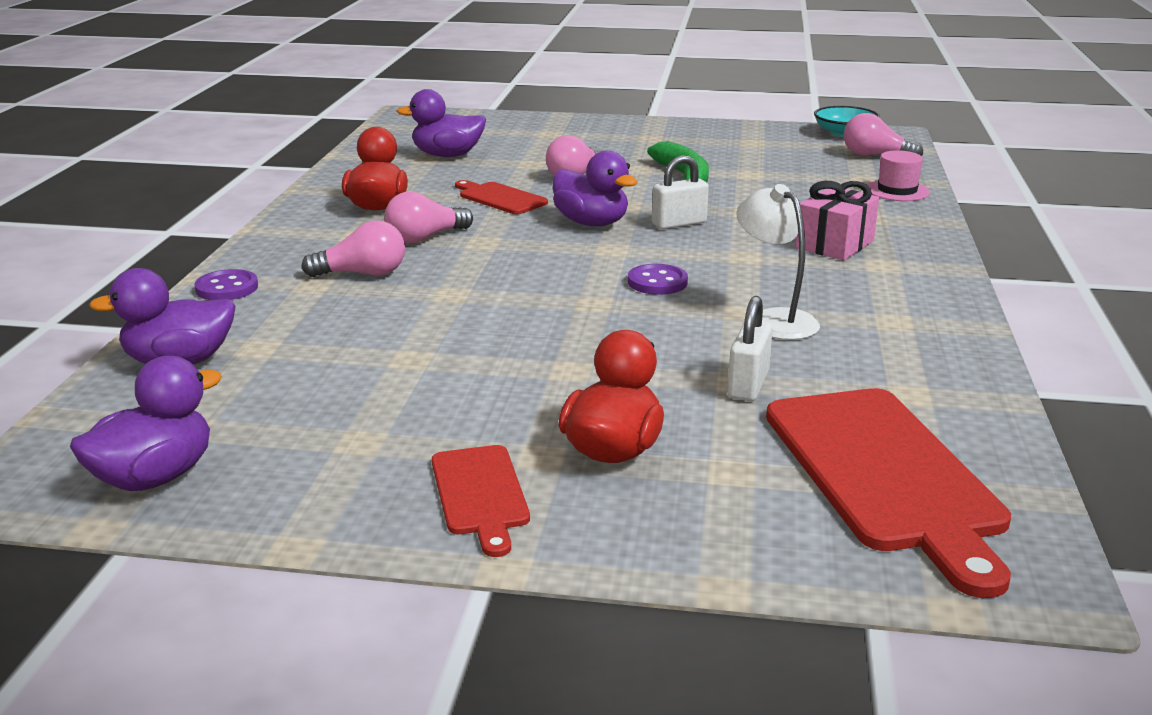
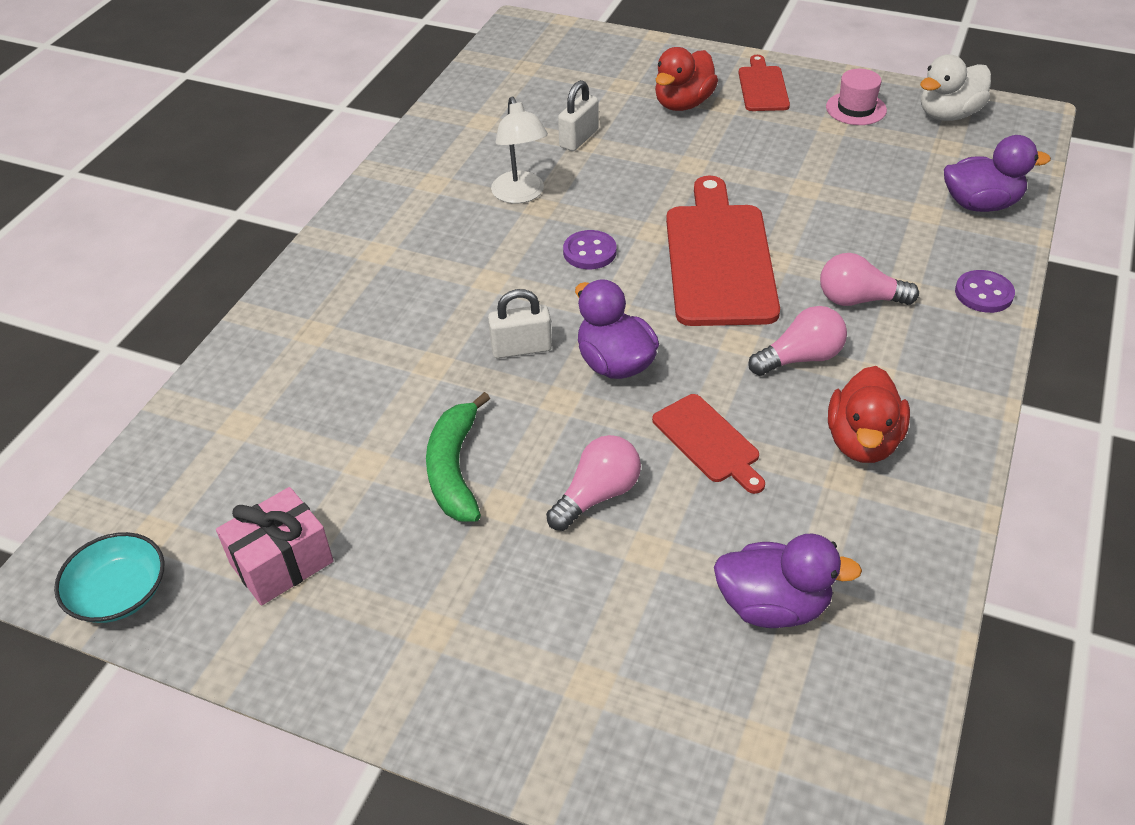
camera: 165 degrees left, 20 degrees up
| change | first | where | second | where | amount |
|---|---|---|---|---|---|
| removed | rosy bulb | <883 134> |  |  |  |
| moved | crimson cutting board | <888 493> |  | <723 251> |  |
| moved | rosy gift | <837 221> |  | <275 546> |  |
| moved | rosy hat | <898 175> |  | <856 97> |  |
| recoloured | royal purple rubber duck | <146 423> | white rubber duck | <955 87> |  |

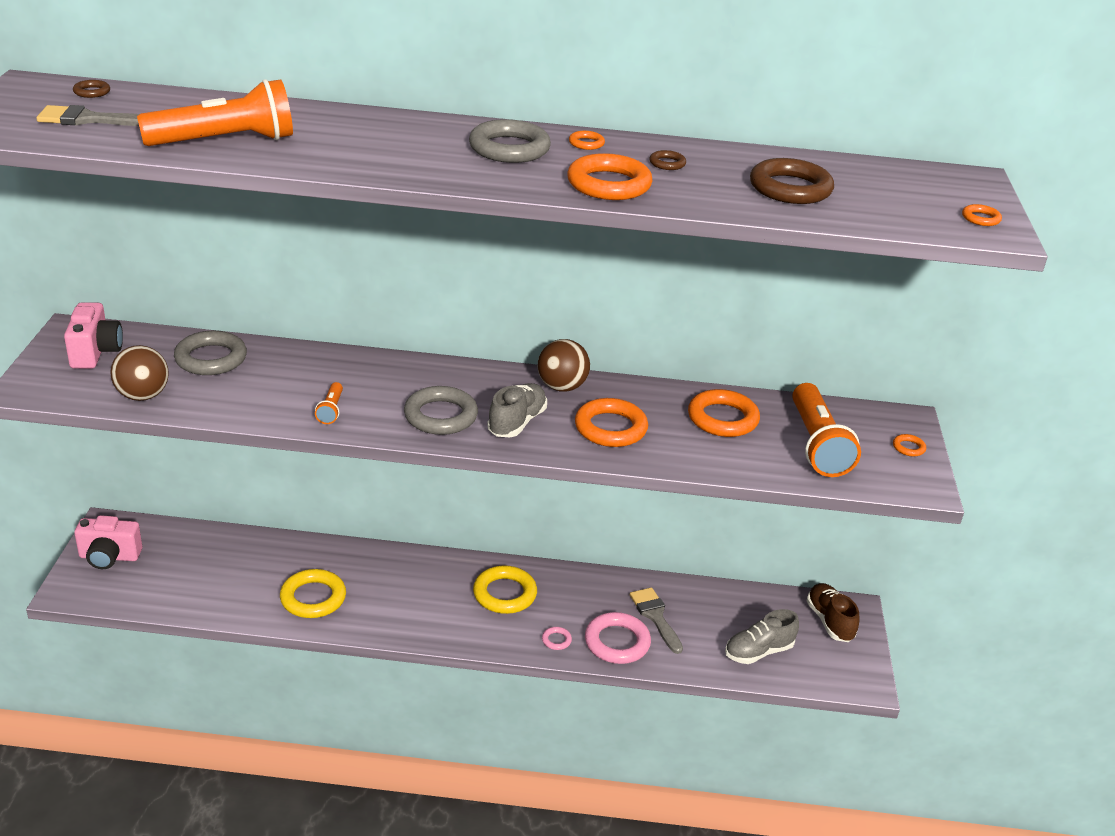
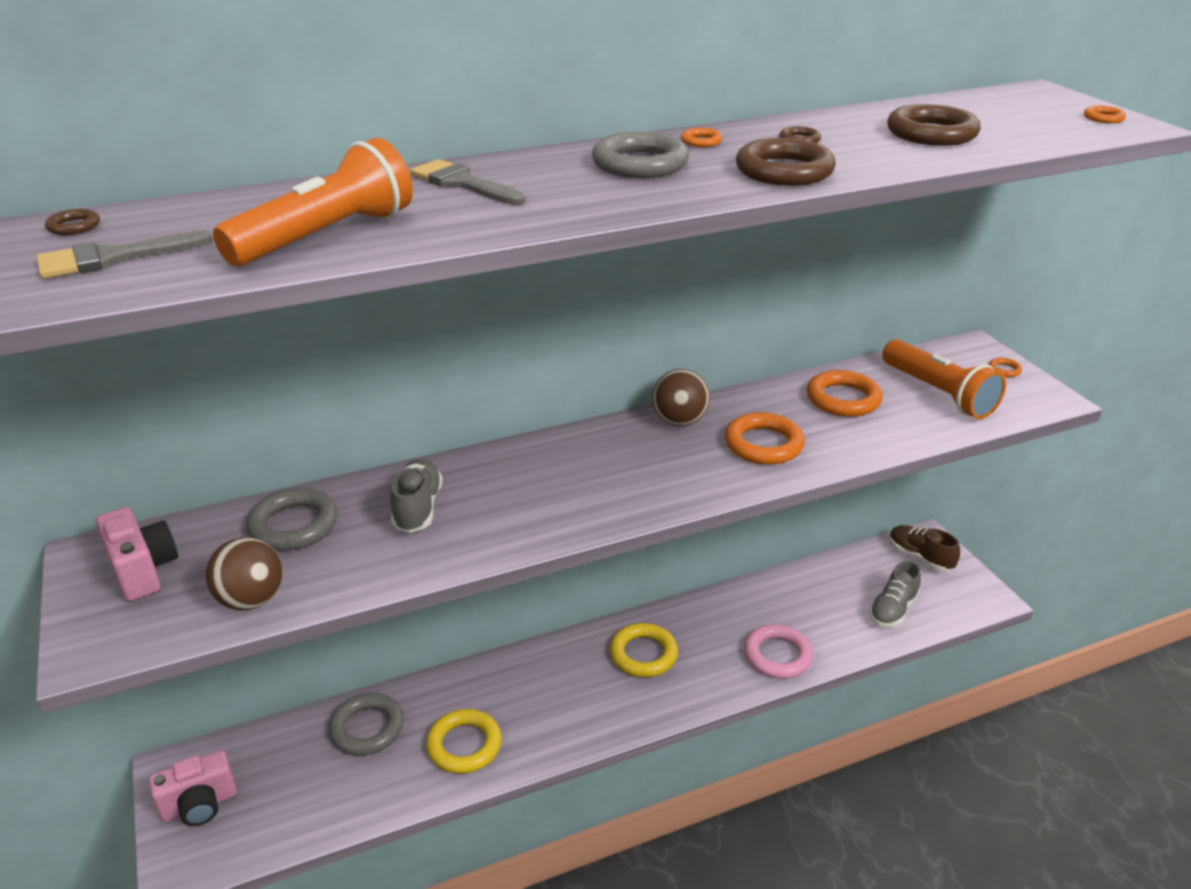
camera: 25 degrees left, 0 degrees up
| change | first | where | second | where | amount |
|---|---|---|---|---|---|
| removed | orange pocket torch | <329 403> |  |  |  |
| removed | rosy hoop | <557 638> |  |  |  |
| moved | ash-grey hoop | <441 410> |  | <366 724> |  |
| moved | ash-grey sneaker | <517 410> |  | <416 496> |  |
| moved | ash-grey brush | <656 620> |  | <468 182> |  |
| recoloured | orange hoop | <610 176> | russet hoop | <786 162> |  |

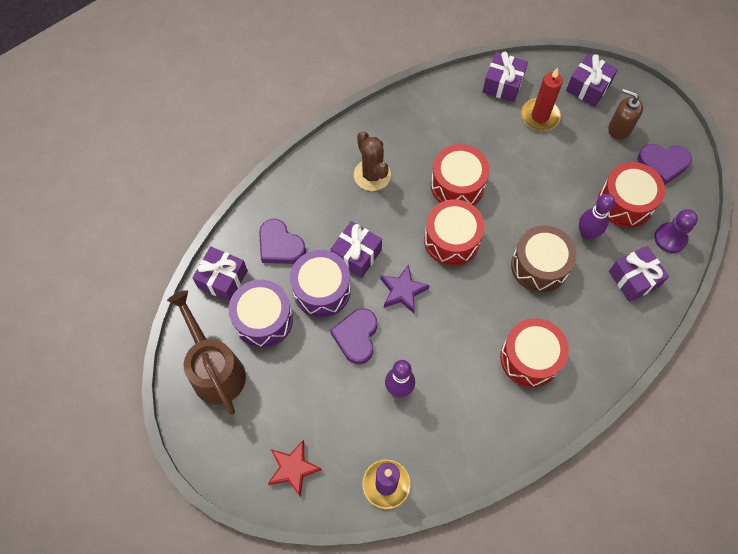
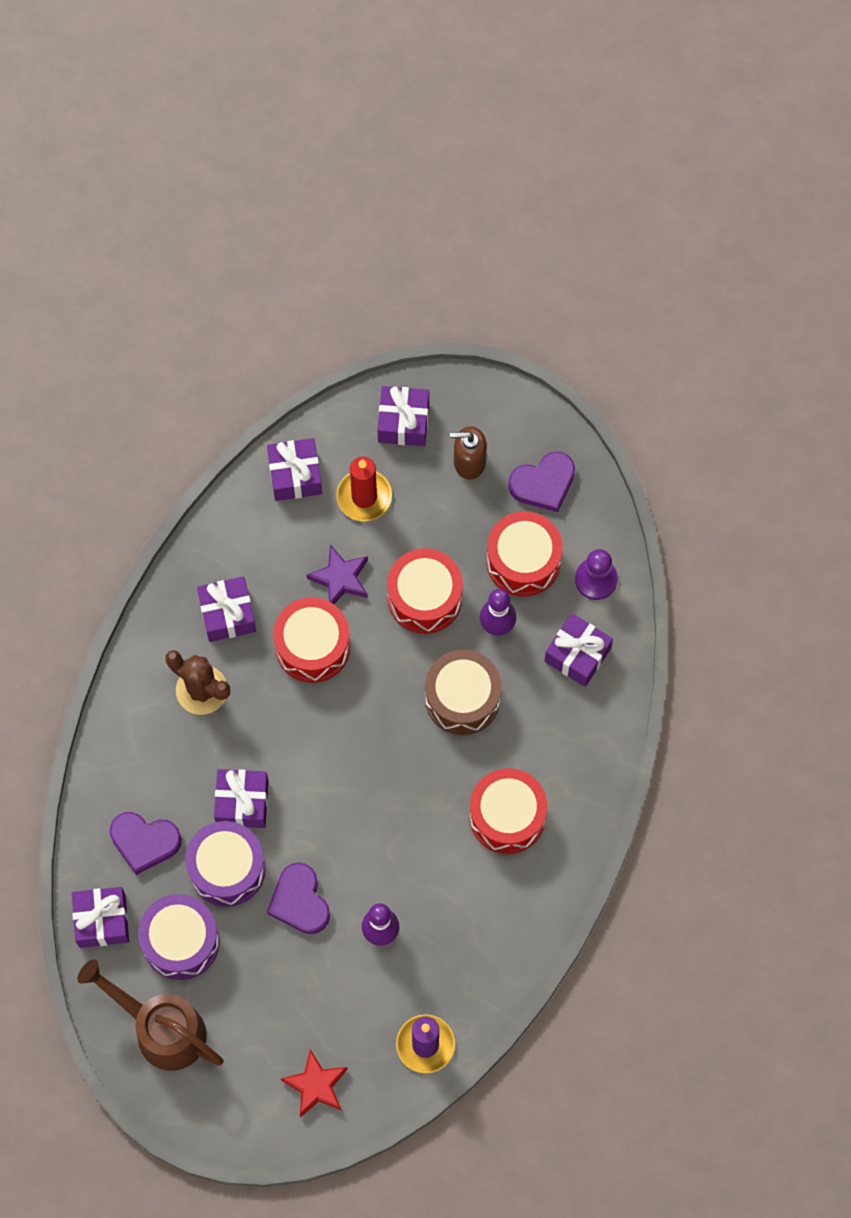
camera: 30 degrees left, 5 degrees up
| change | first | where | second | where | amount |
|---|---|---|---|---|---|
| added |  |  | royal purple gift | <226 609> |  |
| moved | royal purple star | <405 289> |  | <337 574> |  |
| moved | crimson snare drum | <454 232> |  | <425 591> |  |

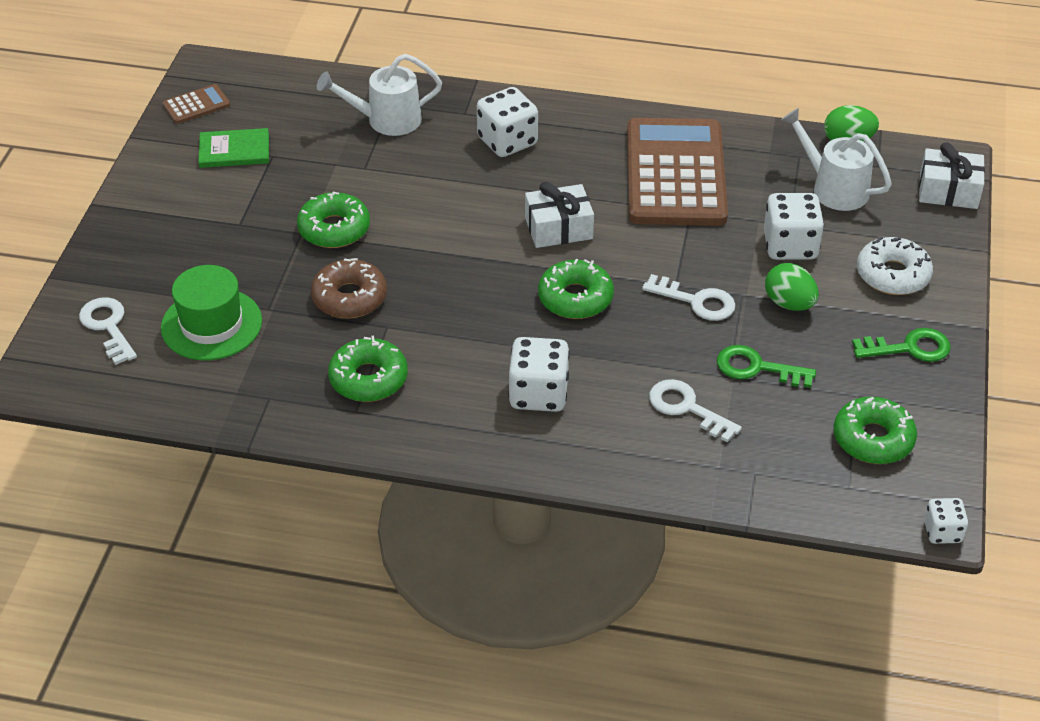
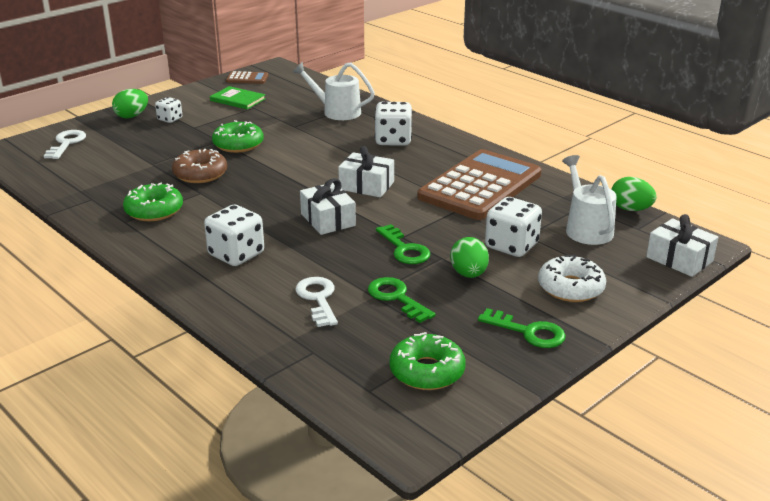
camera: 35 degrees right, 15 degrees down
| change | first | where | second | where | amount |
|---|---|---|---|---|---|
| removed | leaf-green hat | <211 312> |  |  |  |
| added |  |  | leaf-green toy egg | <130 104> |  |
| moved | white game die | <946 521> |  | <168 110> |  |
| replaced | leaf-green glazed donut | <576 289> | white gift | <328 206> |  |
| recoloured | white latchkey | <688 297> | leaf-green latchkey | <403 244> |  |

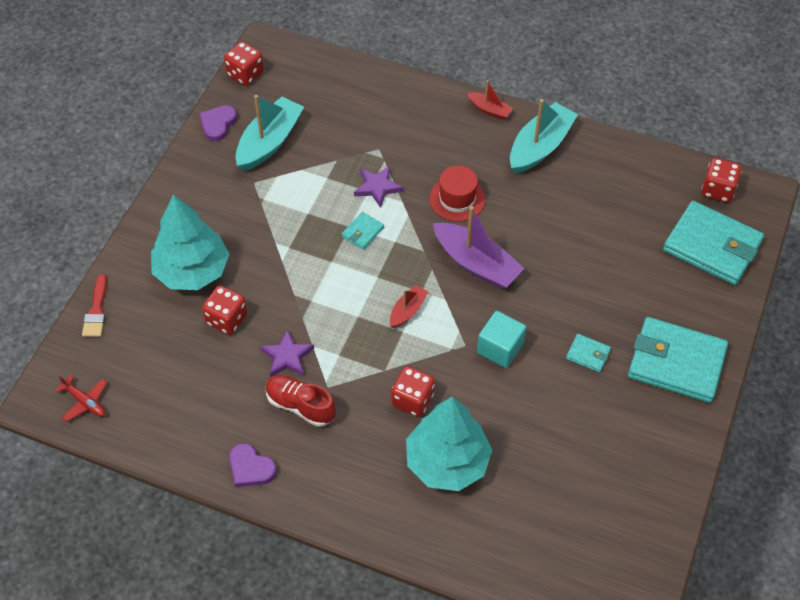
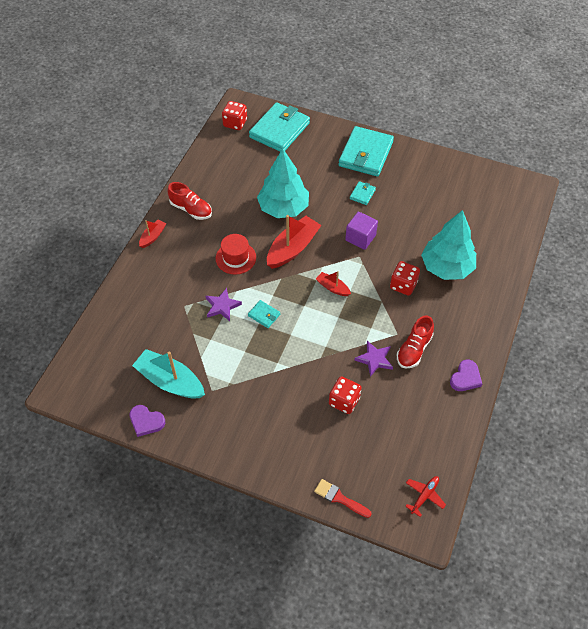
camera: 90 degrees left, 0 degrees up
| change | first | where | second | where | amount |
|---|---|---|---|---|---|
| removed | crimson game die | <244 63> |  |  |  |
| moved | teal toy tree | <190 242> |  | <283 183> |  |
| replaced | teal sailboat | <544 136> | crimson sneaker | <190 201> |  |
| recoloured | royal purple sailboat | <479 247> | crimson sailboat | <294 242> |  |
| recoloured | teal block | <501 339> | royal purple block | <361 231> |  |
| turned | crimson brush | <94 305> |  | <343 498> | 150 degrees counterclockwise |

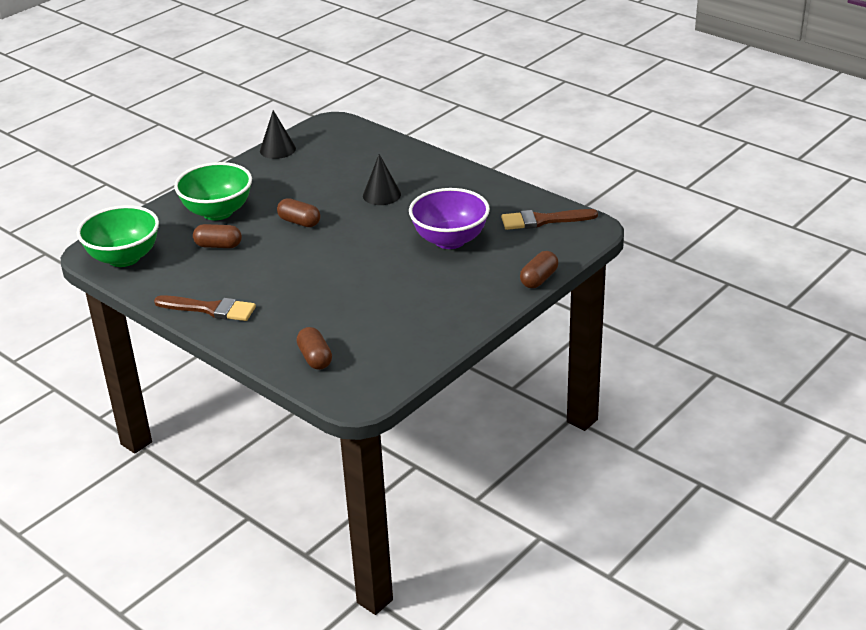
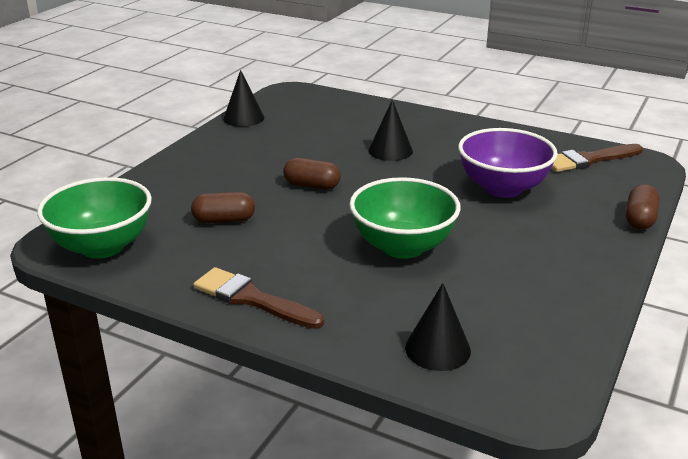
camera: 15 degrees left, 5 degrees down
| change | first | where | second | where | amount |
|---|---|---|---|---|---|
| moved | leaf-green bowl | <213 191> |  | <405 218> |  |
| replaced | russet pill | <314 348> | black cone shape | <438 327> |  |
| turned | russet brush | <205 308> |  | <258 298> | 150 degrees counterclockwise |

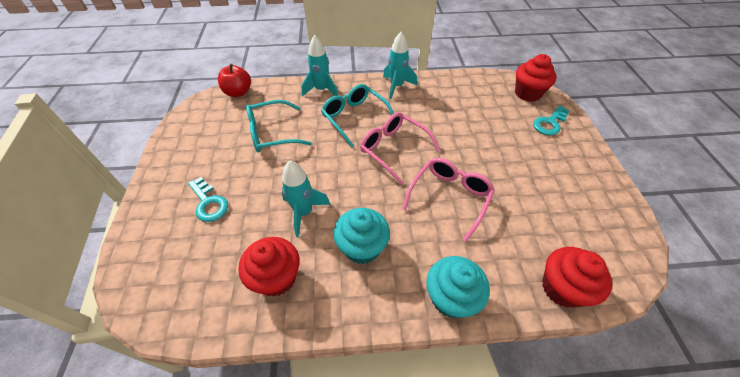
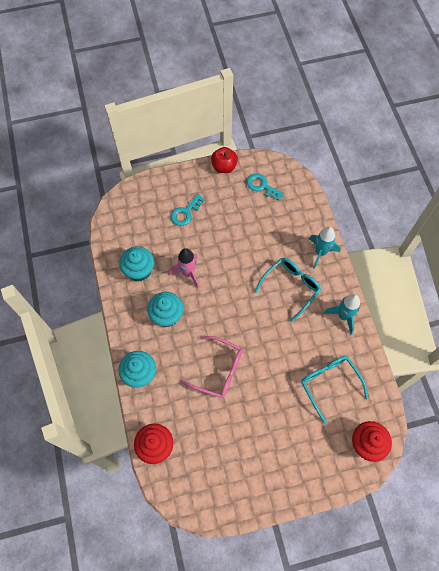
camera: 80 degrees right, 15 degrees up
| change | first | where | second | where | amount |
|---|---|---|---|---|---|
| removed | rosy eyeglasses | <400 148> |  |  |  |
| moved | crimson apple fruit | <234 80> |  | <224 160> |  |
| moved | teal eyeglasses | <279 126> |  | <334 389> |  |
| moved | teal latchkey | <551 120> |  | <265 186> |  |
| recoloured | crimson cupcake | <269 267> | teal cupcake | <137 263> |  |
| recoloured | teal rocket | <306 199> | rosy rocket | <184 268> |  |

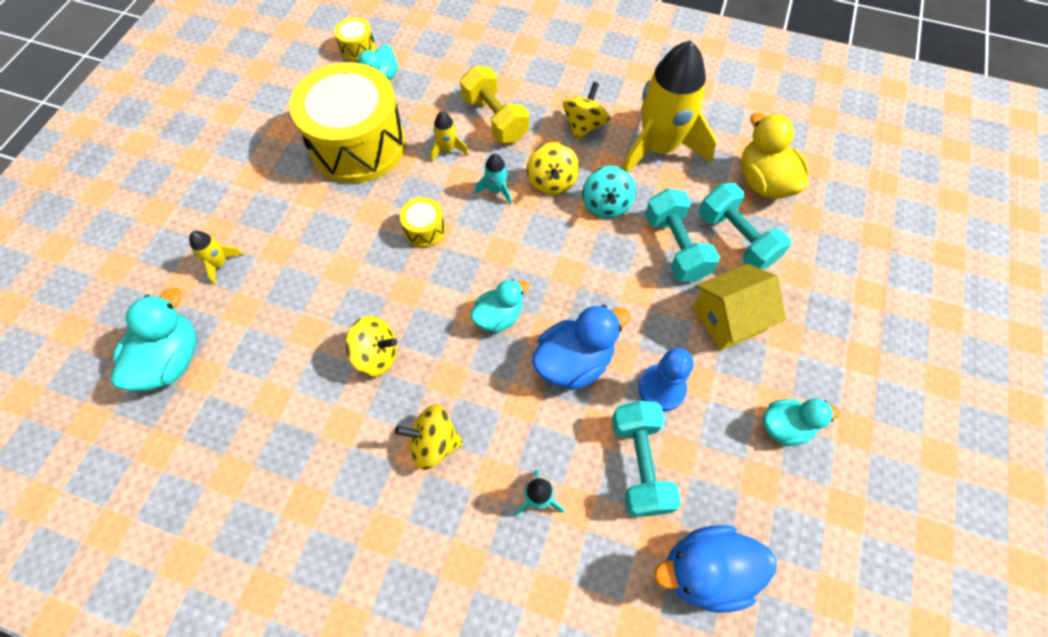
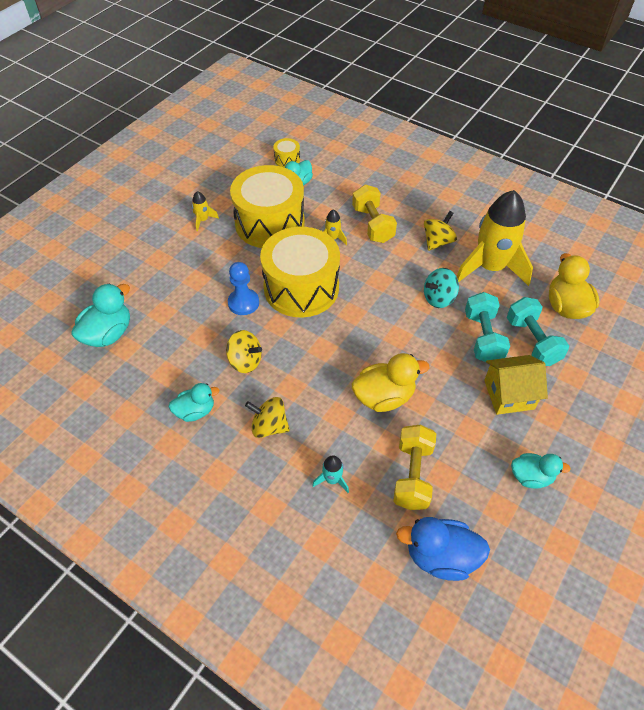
camera: 15 degrees right, 10 degrees down
| change | first | where | second | where | amount |
|---|---|---|---|---|---|
| removed | teal rocket | <493 179> |  |  |  |
| removed | yellow toy top | <553 168> |  |  |  |
| moved | yellow rocket | <216 258> |  | <205 211> |  |
| moved | teal rubber duck | <500 306> |  | <194 402> |  |
| moved | royal blue chess pawn | <666 379> |  | <243 288> |  |
| recoloured | royal blue rubber duck | <581 347> | yellow rubber duck | <391 382> |  |
| recoloured | teal hand weight | <646 459> | yellow hand weight | <414 467> |  |
| turned | teal toy top | <609 192> |  | <441 288> | 45 degrees clockwise |
| resized | yellow snare drum | <422 222> |  | <300 272> | x2.49 |

